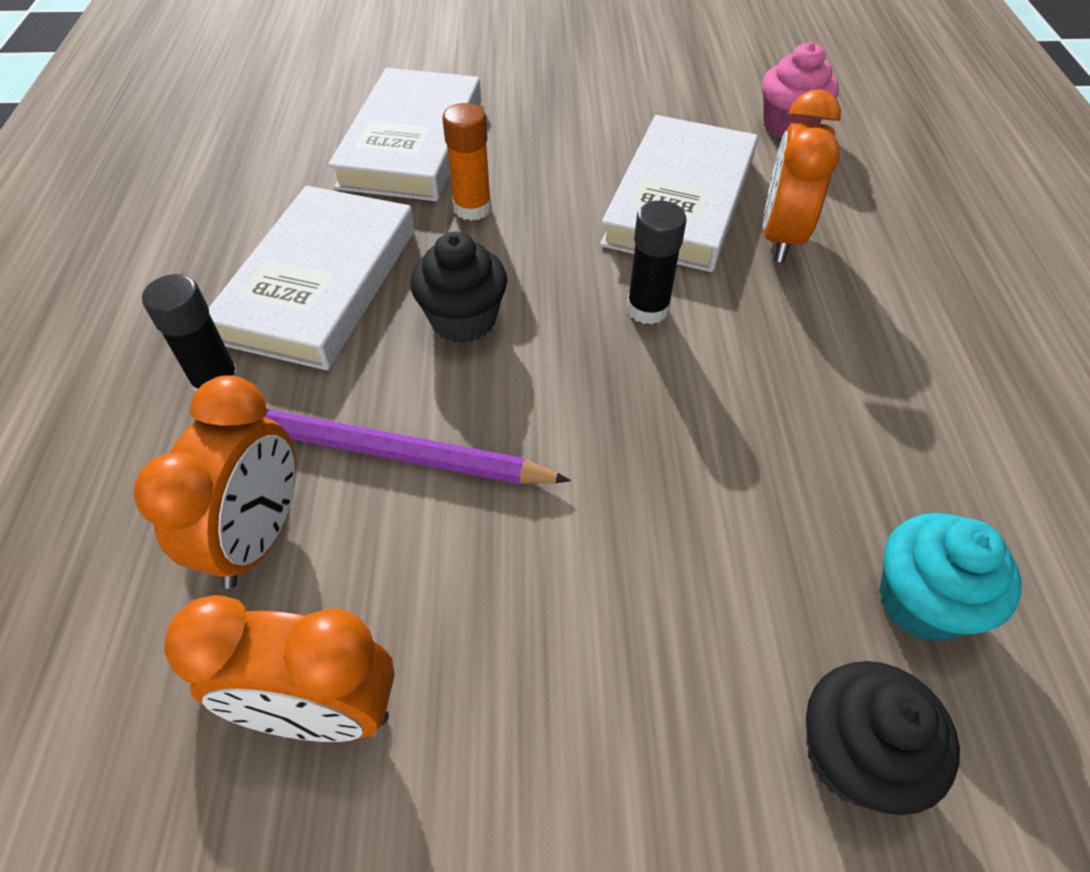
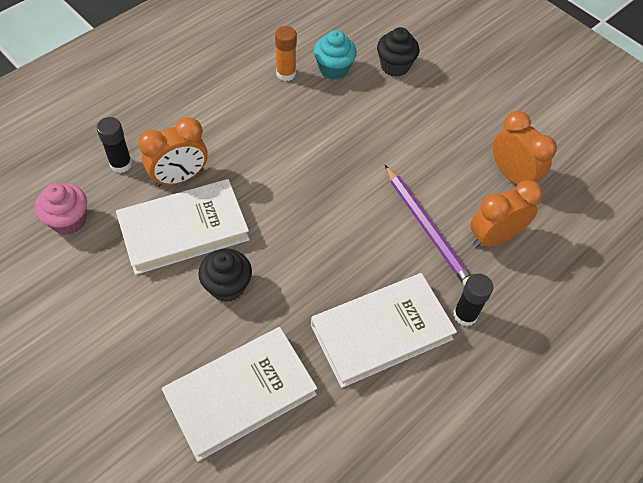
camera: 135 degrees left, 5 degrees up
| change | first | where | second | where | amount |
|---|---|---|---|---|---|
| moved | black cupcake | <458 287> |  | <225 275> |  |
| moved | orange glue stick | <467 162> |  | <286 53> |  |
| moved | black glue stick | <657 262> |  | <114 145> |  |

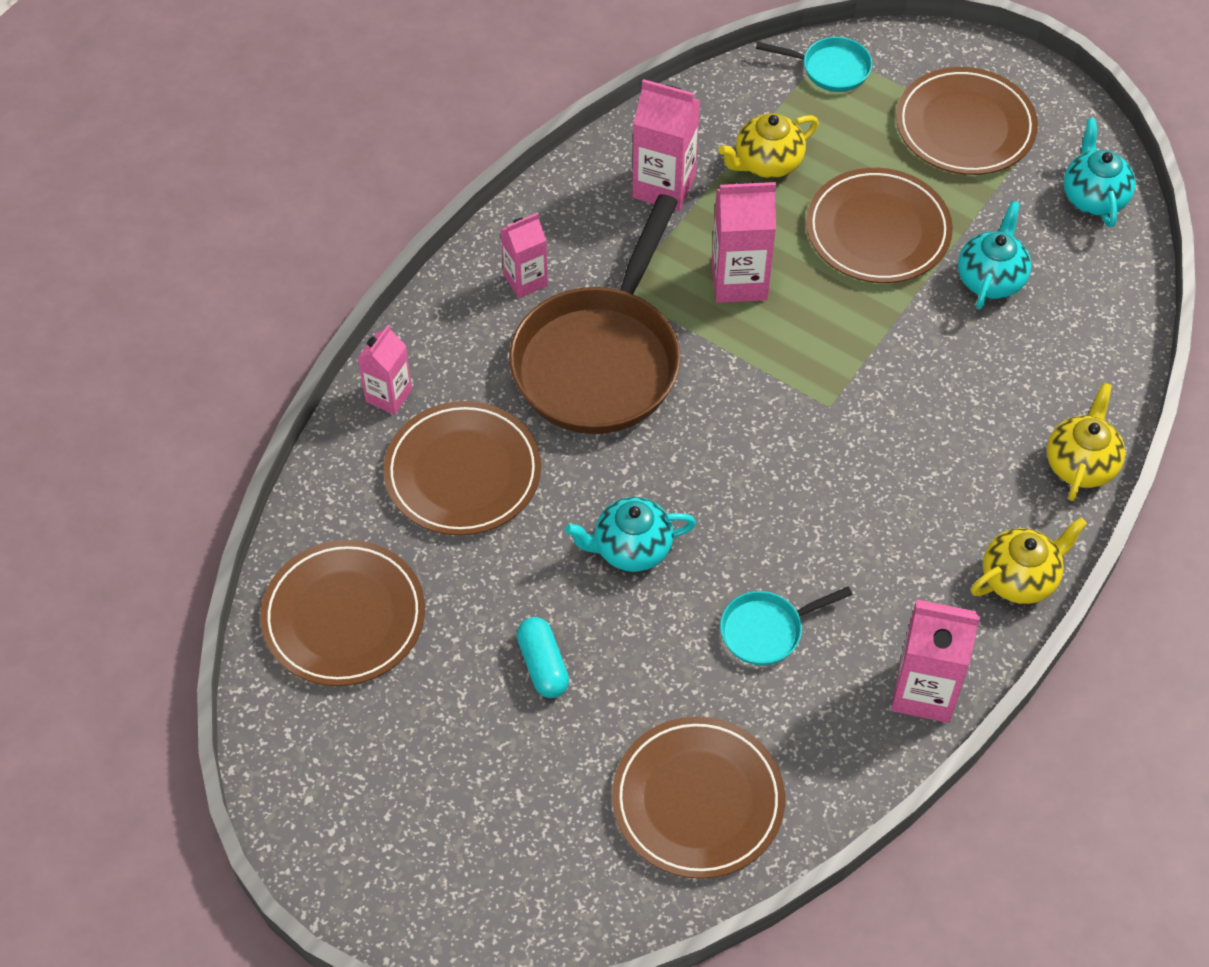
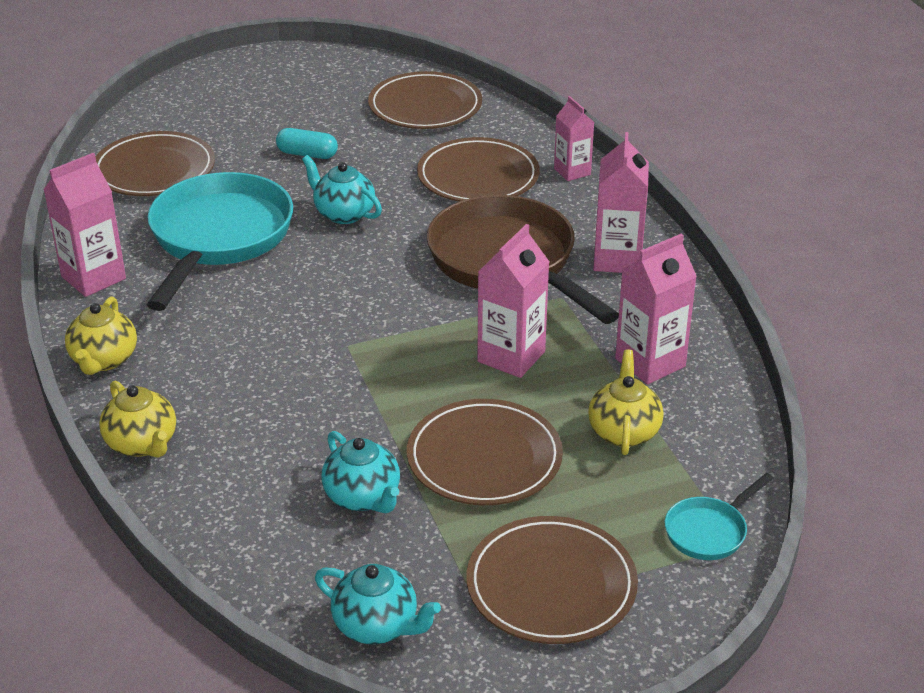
camera: 125 degrees right, 20 degrees down
| change | first | where | second | where | amount |
|---|---|---|---|---|---|
| turned | teal tea pot | <630 534> |  | <342 189> | 75 degrees counterclockwise |
| resized | rosy juice carton | <524 255> |  | <621 202> | x1.56 |
| resized | teal pan | <786 626> |  | <220 241> | x2.25 |

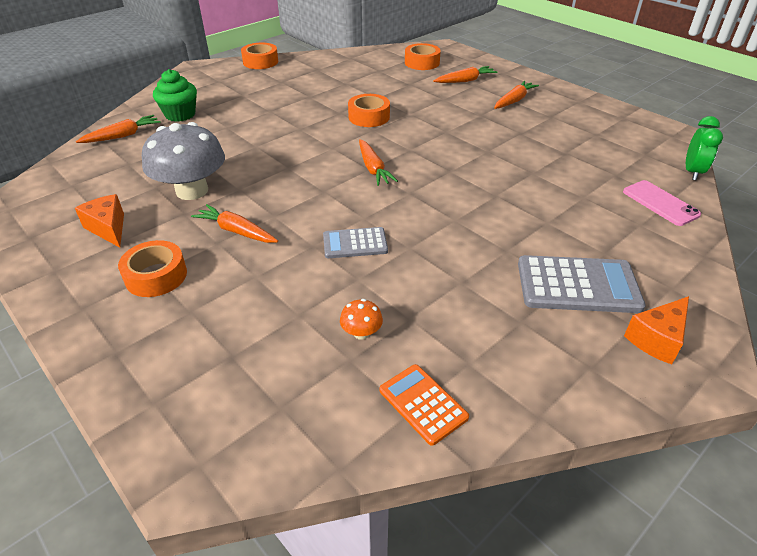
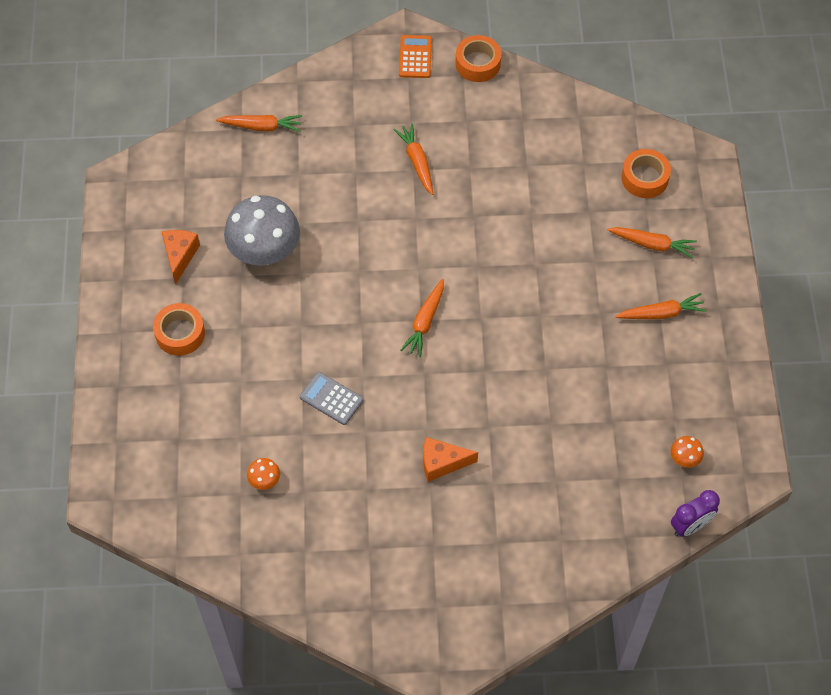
camera: 40 degrees right, 20 degrees up
| change | first | where | second | where | amount |
|---|---|---|---|---|---|
| removed | leaf-green cupcake | <175 95> |  |  |  |
| removed | orange roll of tape | <369 110> |  |  |  |
| removed | ash-grey adding machine | <582 284> |  |  |  |
| removed | rosy phone | <662 203> |  |  |  |
| added |  |  | orange mushroom | <687 452> |  |
| moved | orange carrot | <234 223> |  | <413 159> |  |
| moved | orange adding machine | <424 405> |  | <415 56> |  |
| moved | orange piece of cheese | <656 330> |  | <450 459> |  |
| recoloured | leaf-green bedside clock | <704 148> | royal purple bedside clock | <695 513> |  |

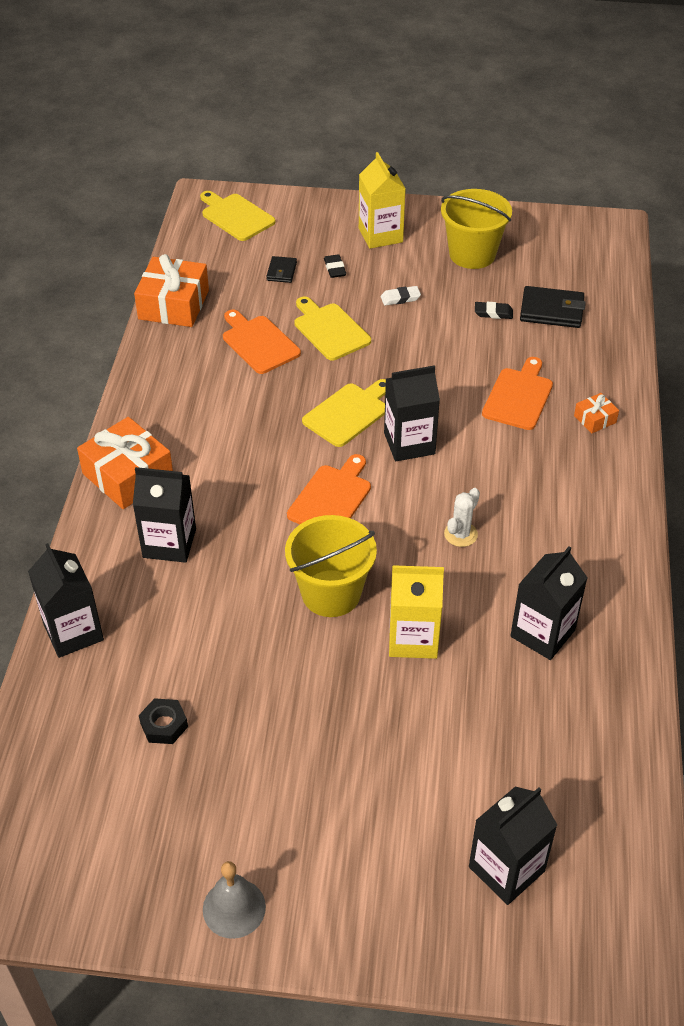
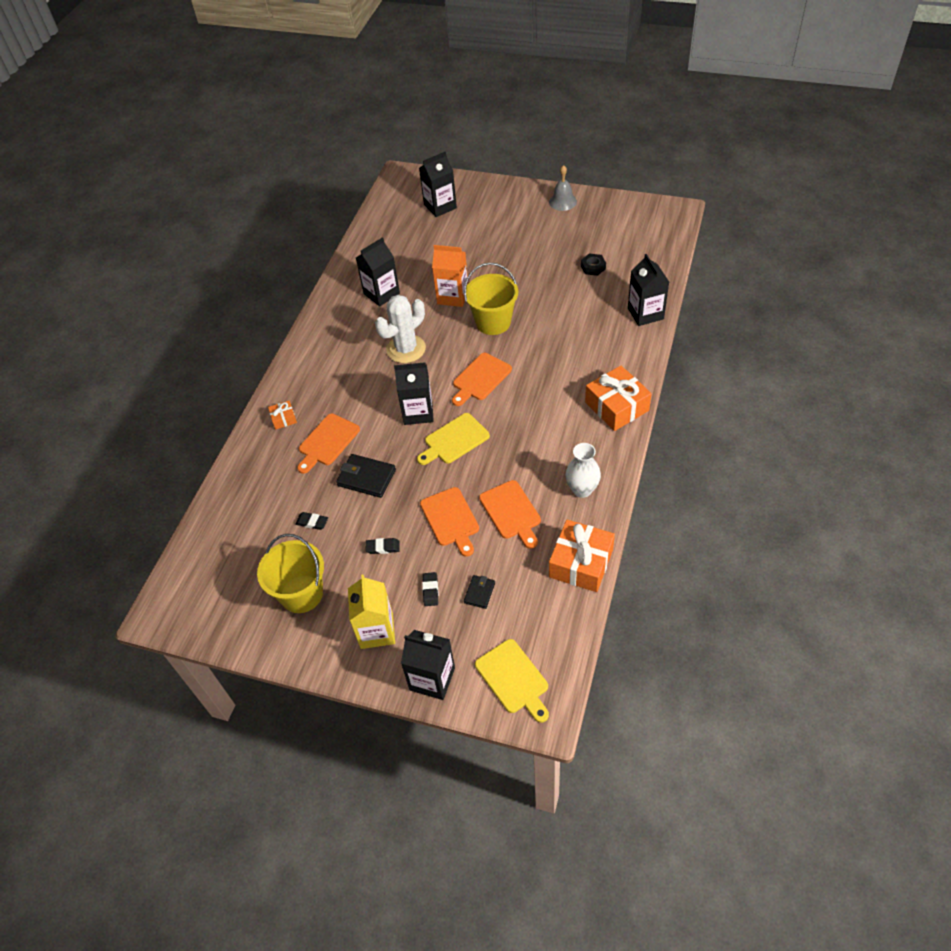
camera: 165 degrees left, 5 degrees up
| change | first | where | second | where | amount |
|---|---|---|---|---|---|
| added |  |  | white flower vase | <583 470> |  |
| moved | black juice carton | <164 515> |  | <428 665> |  |
| moved | black wallet | <553 307> |  | <366 476> |  |
| recoloured | yellow cutting board | <332 328> | orange cutting board | <449 522> |  |
| recoloured | white eraser | <401 296> | black eraser | <383 546> |  |
| recoloured | yellow juice carton | <416 612> | orange juice carton | <450 276> |  |
| resized | white prickly plant | <462 517> |  | <400 329> | x1.89 |

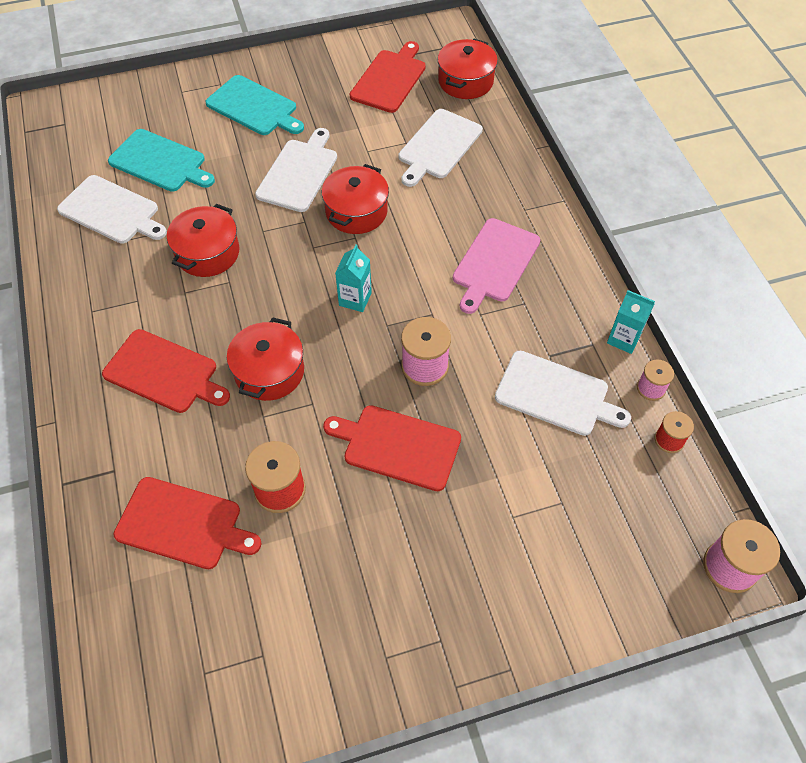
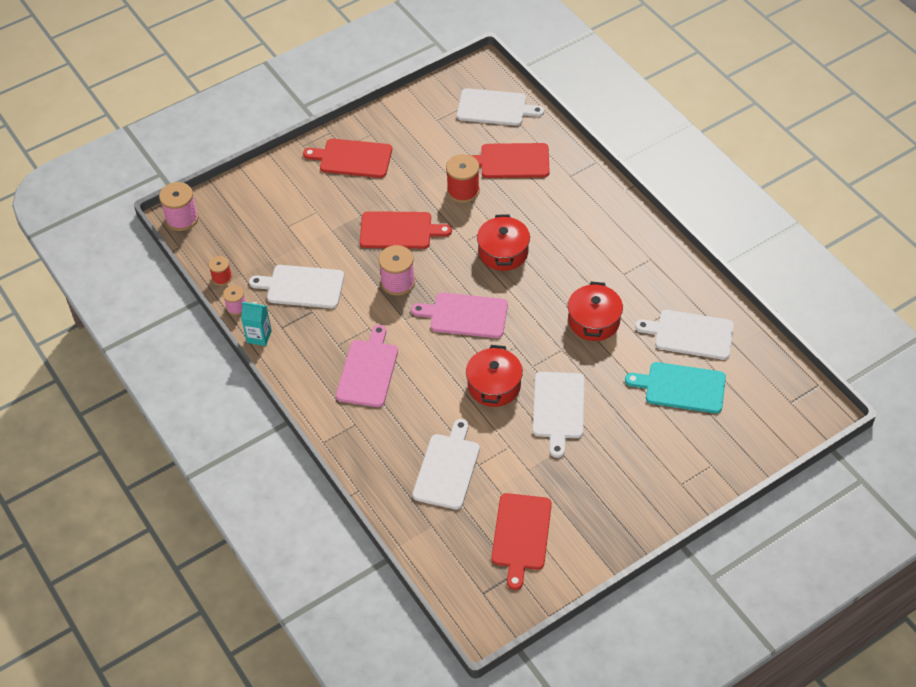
camera: 165 degrees right, 5 degrees down
| change | first | where | second | where | amount |
|---|---|---|---|---|---|
| removed | teal cutting board | <254 105> |  |  |  |
| removed | crimson pot | <467 69> |  |  |  |
| added |  |  | white cutting board | <500 107> |  |
| moved | crimson cutting board | <166 371> |  | <347 158> |  |
| replaced | teal juice carton | <353 278> | rosy cutting board | <459 315> |  |

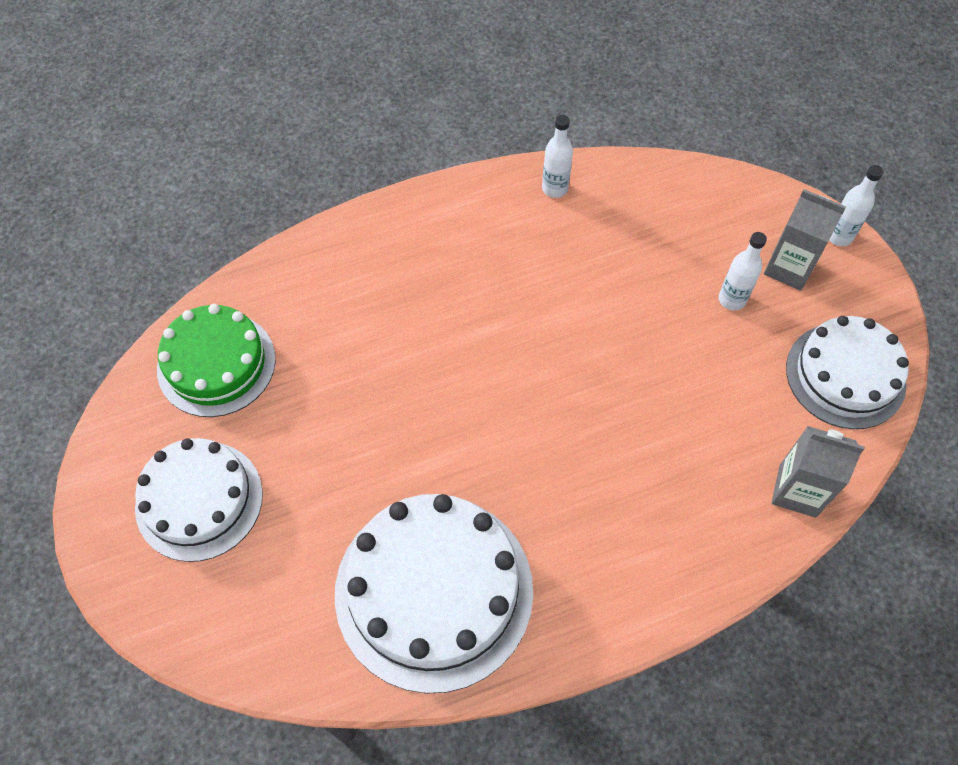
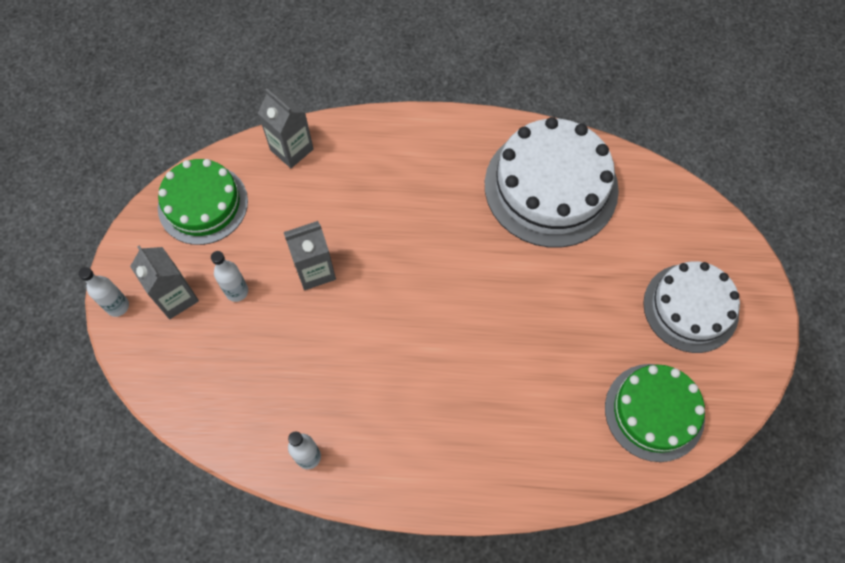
camera: 155 degrees left, 5 degrees up
| change | first | where | second | where | amount |
|---|---|---|---|---|---|
| added |  |  | ash-grey juice carton | <310 255> |  |
| recoloured | white gateau | <847 372> | leaf-green gateau | <203 202> |  |

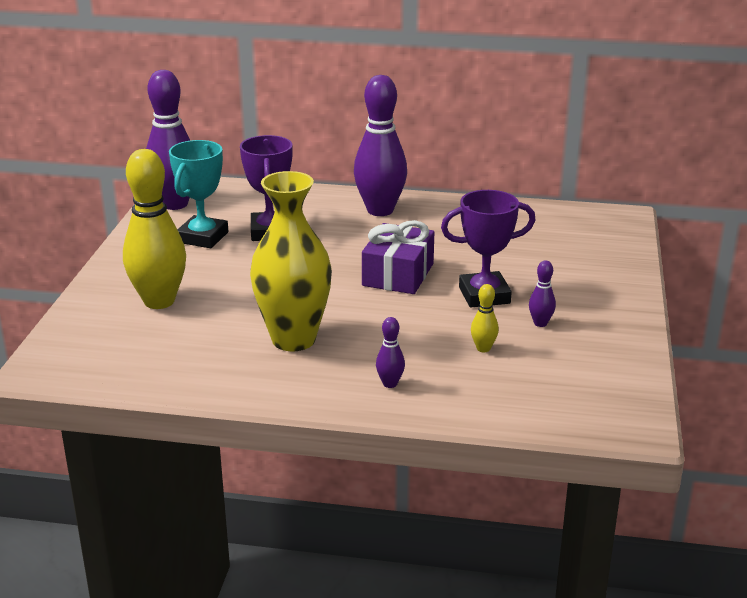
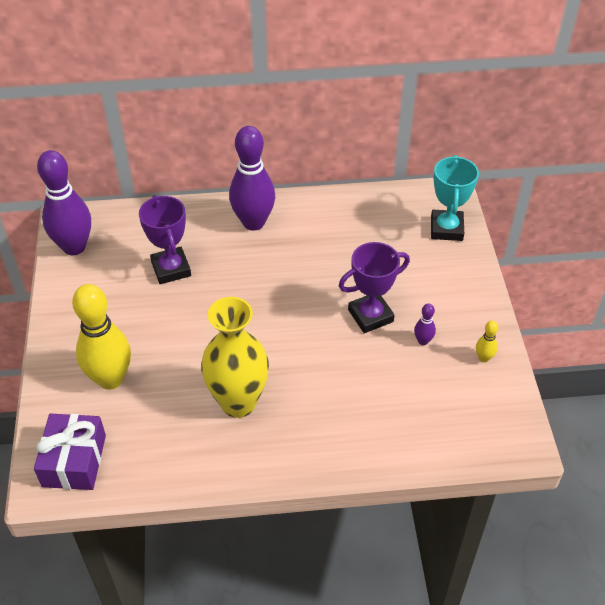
camera: 15 degrees left, 20 degrees up
| change | first | where | second | where | amount |
|---|---|---|---|---|---|
| removed | royal purple tenpin | <390 352> |  |  |  |
| moved | teal prize cup | <198 194> |  | <455 198> |  |
| moved | royal purple gift | <398 257> |  | <70 452> |  |
| moved | yellow tenpin | <485 318> |  | <487 341> |  |

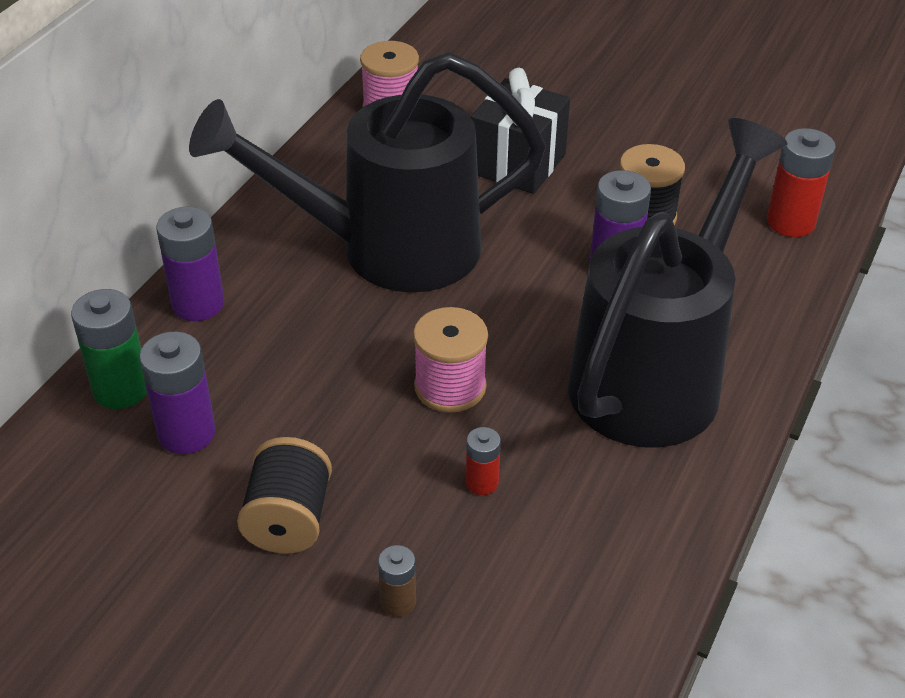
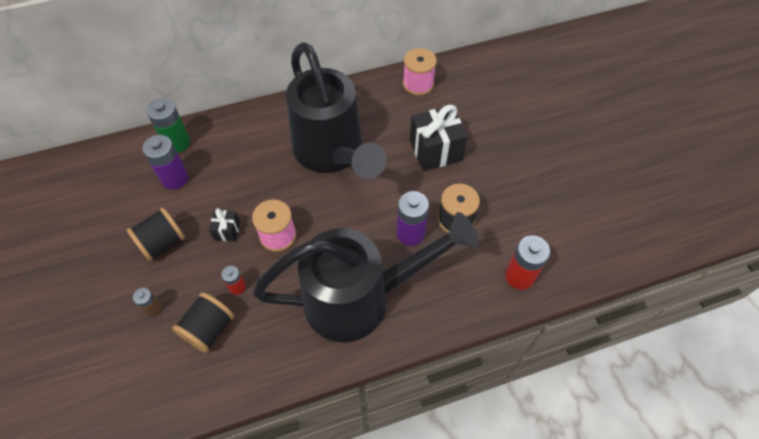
camera: 45 degrees right, 15 degrees up
| change | first | where | second | where | amount |
|---|---|---|---|---|---|
| removed | royal purple AA battery | <190 264> |  |  |  |
| added |  |  | black bobbin | <203 322> |  |
| added |  |  | black gift | <224 225> |  |
| turned | black sprinkling can | <367 172> |  | <336 110> | 150 degrees counterclockwise |

